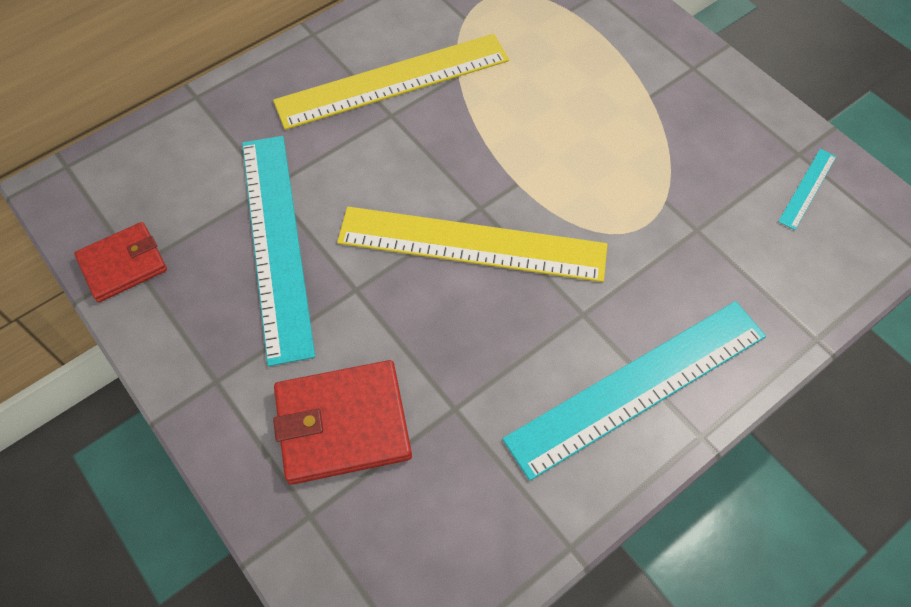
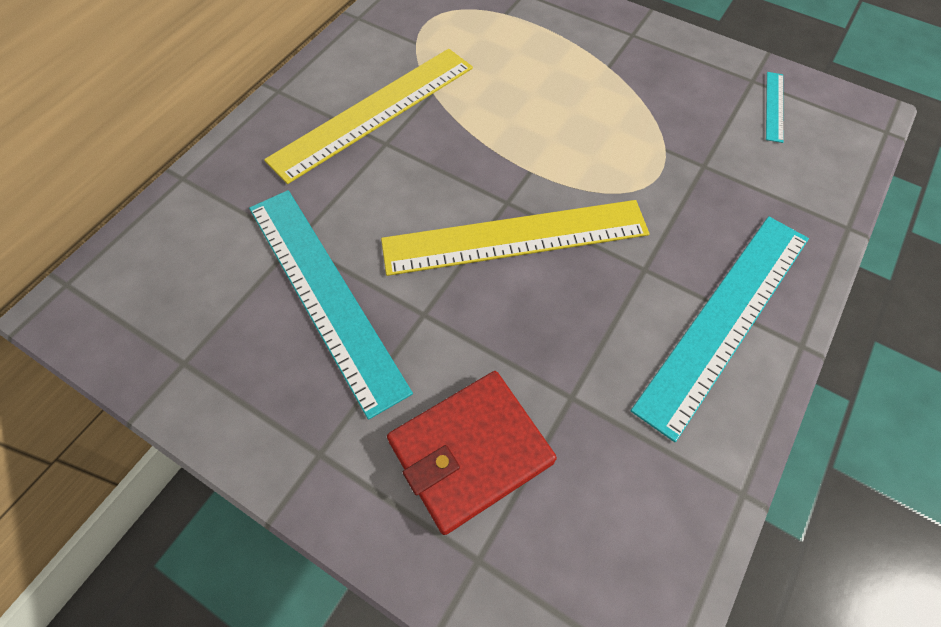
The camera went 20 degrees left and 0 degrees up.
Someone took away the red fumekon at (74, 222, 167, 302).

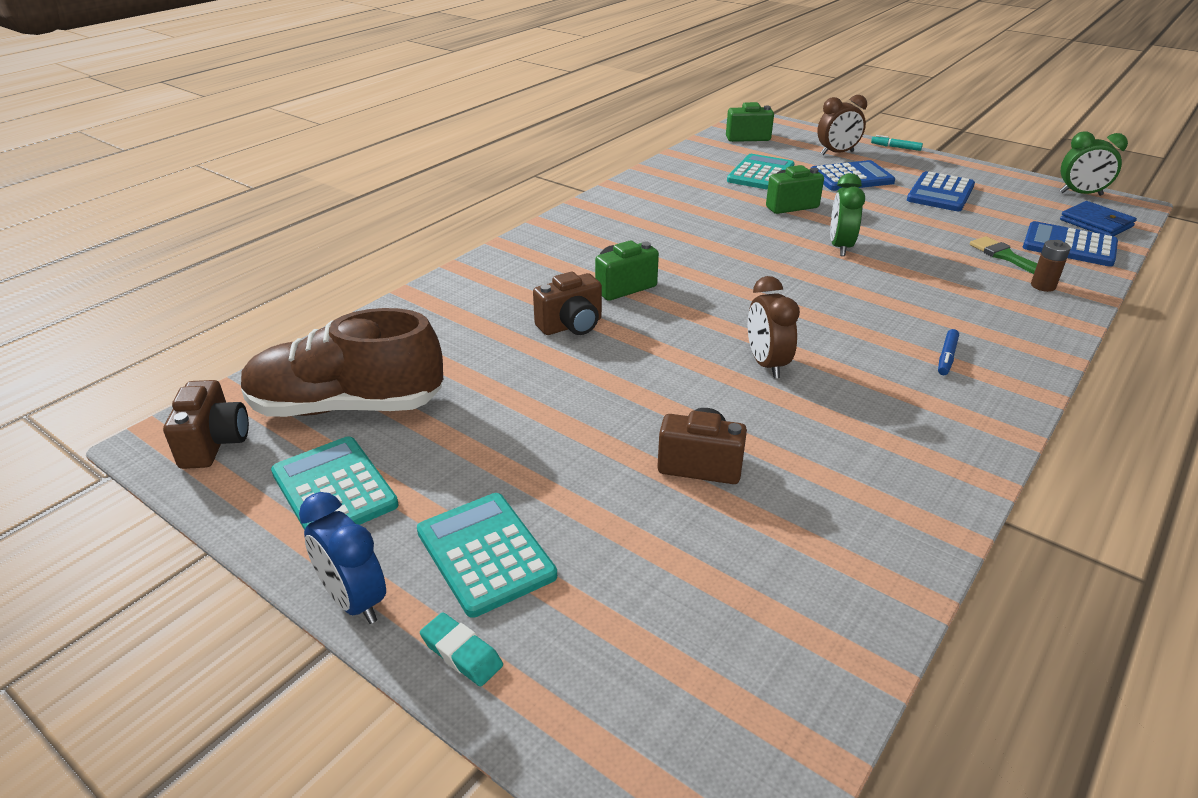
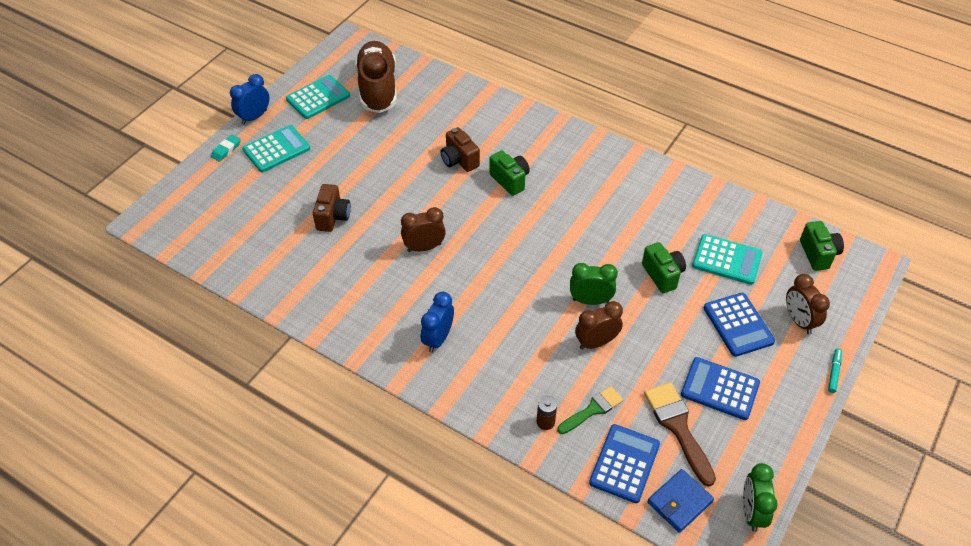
The camera went 85 degrees right and 15 degrees up.
Someone took away the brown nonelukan at (163, 380, 249, 469).
Someone swapped the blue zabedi at (938, 329, 959, 375) for the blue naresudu at (421, 292, 454, 353).
Someone put down the brown naresudu at (575, 301, 623, 350).
Someone put down the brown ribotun at (644, 382, 716, 487).

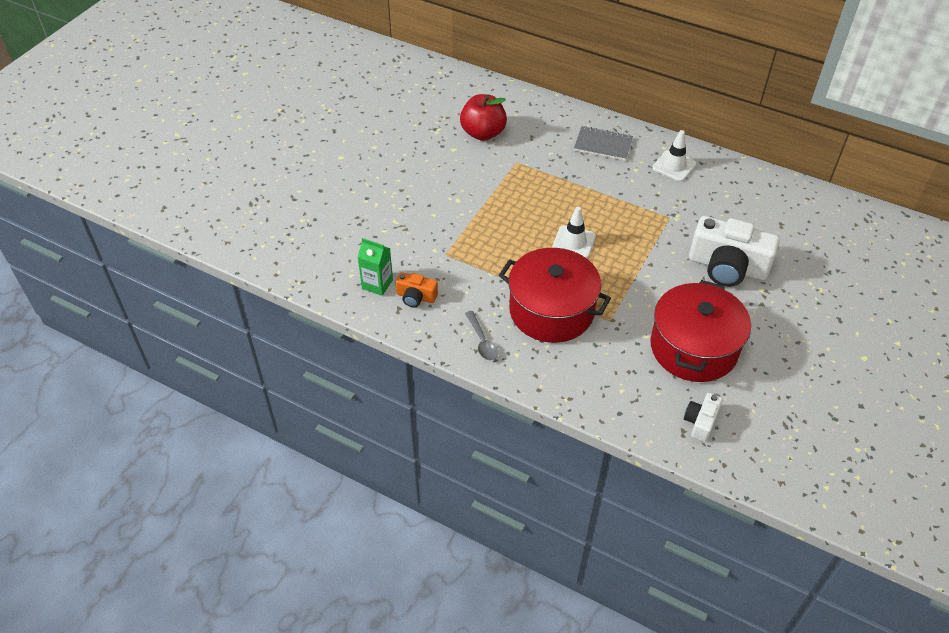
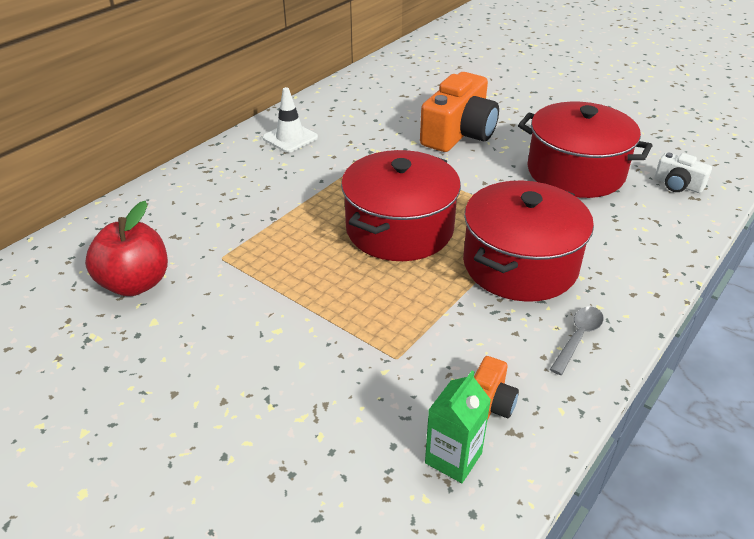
The camera went 80 degrees left and 10 degrees down.
Someone rotated the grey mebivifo at (465, 311, 498, 360) by 45 degrees counterclockwise.
Someone swapped the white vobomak at (552, 207, 596, 258) for the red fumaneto at (341, 150, 461, 261).
Someone took away the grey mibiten at (574, 126, 633, 161).
Someone repainted the white nonelukan at (689, 216, 780, 287), which became the orange nonelukan at (420, 72, 499, 152).

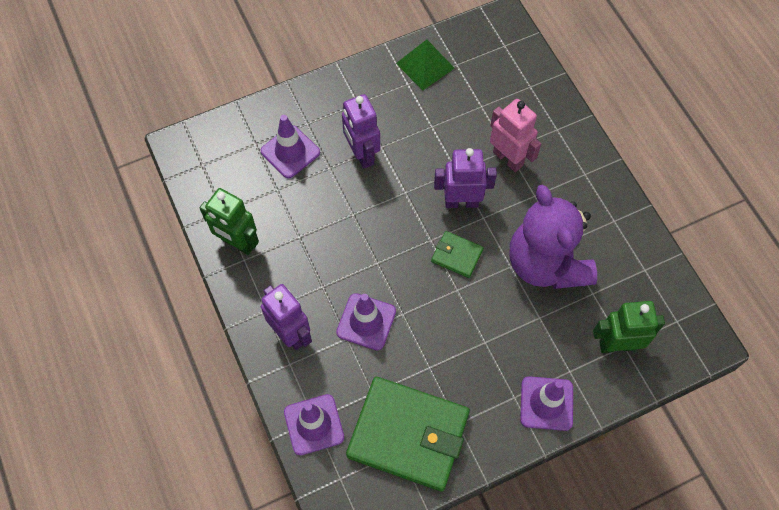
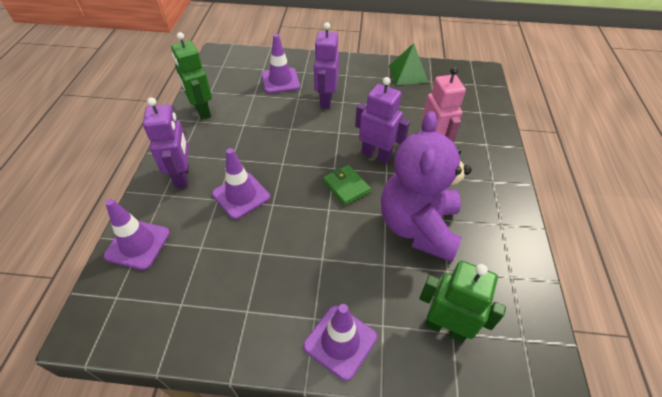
The camera went 30 degrees right and 15 degrees down.
Someone took away the green fumekon at (346, 377, 470, 491).

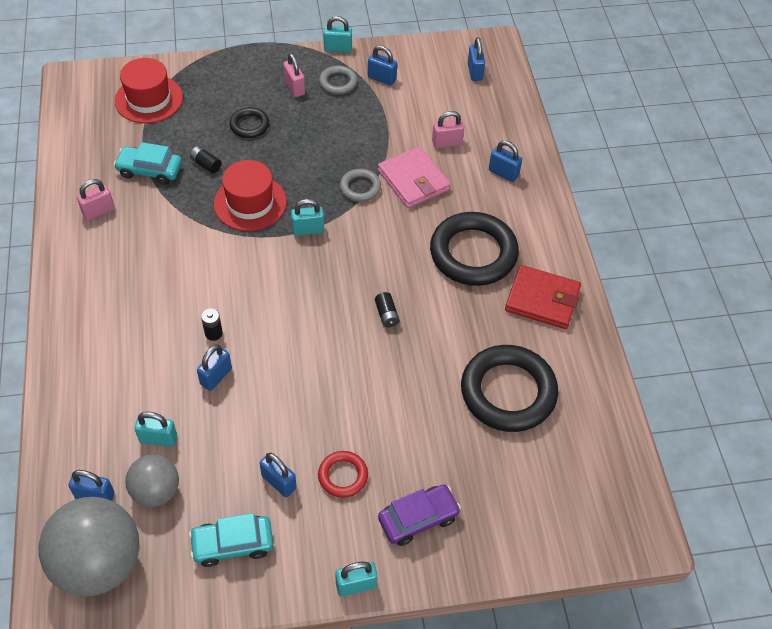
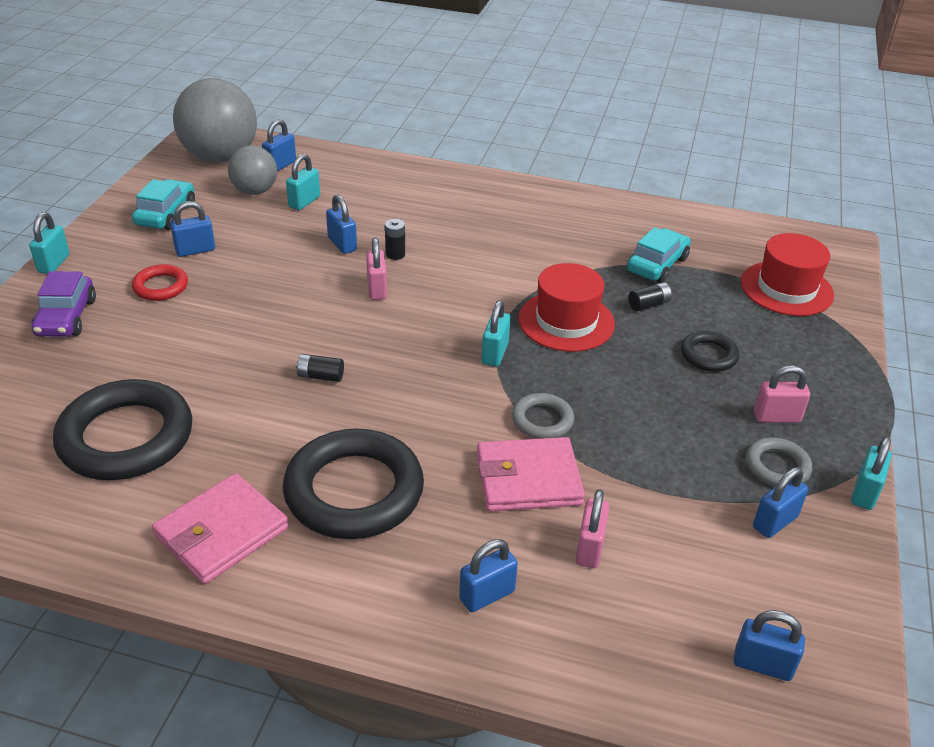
The camera went 115 degrees right and 15 degrees down.
Someone carried the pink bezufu from (77, 179, 115, 220) to (366, 238, 387, 300).
Someone repainted the red fumekon at (505, 265, 581, 329), which became the pink fumekon at (152, 473, 288, 584).

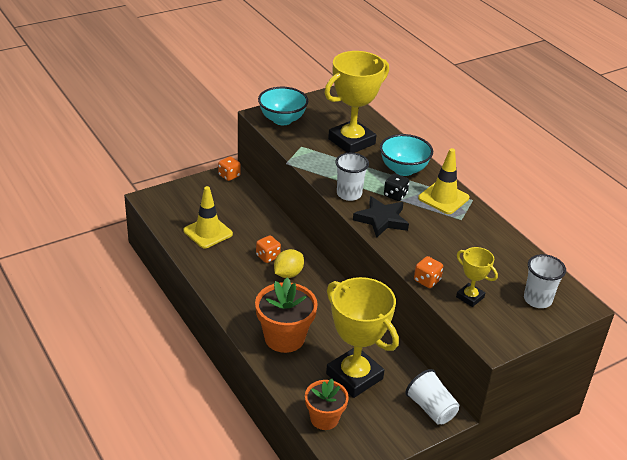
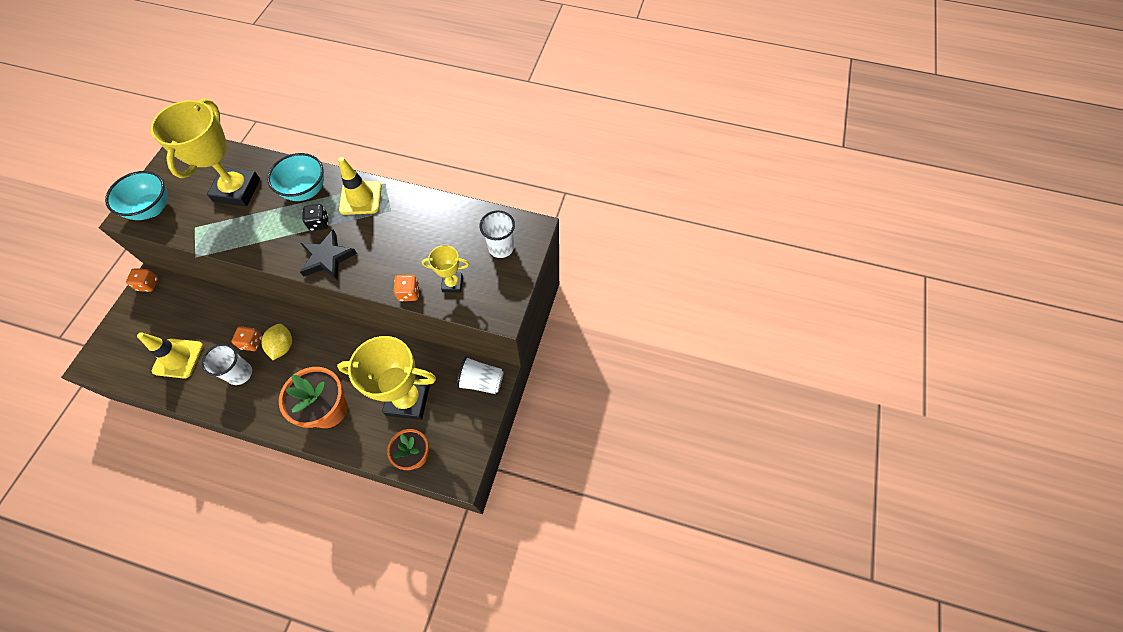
The camera went 40 degrees left and 25 degrees up.
Someone carried the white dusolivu from (335, 153, 369, 201) to (201, 344, 252, 385).

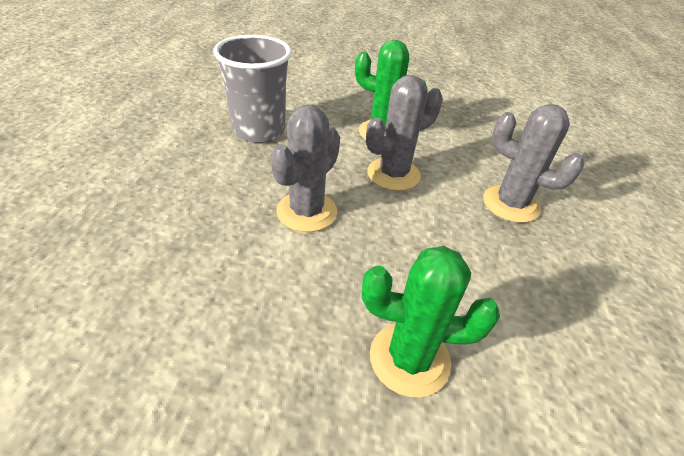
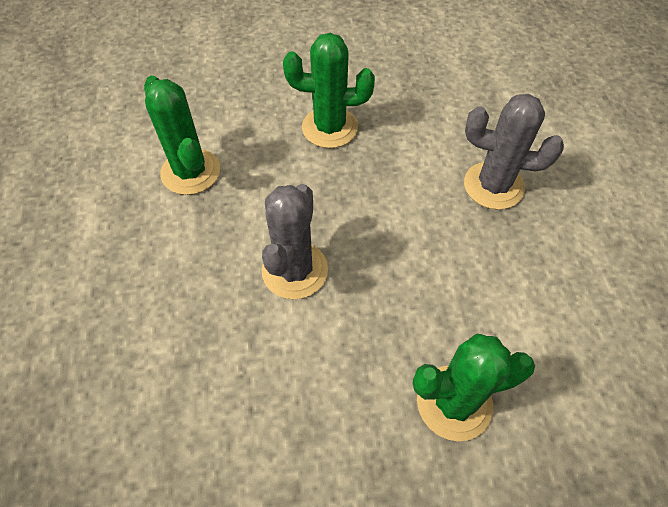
The camera went 15 degrees left and 15 degrees up.
Someone swapped the grey dusolivu at (213, 35, 292, 143) for the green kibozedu at (144, 76, 220, 195).
Someone took away the grey kibozedu at (366, 75, 443, 191).

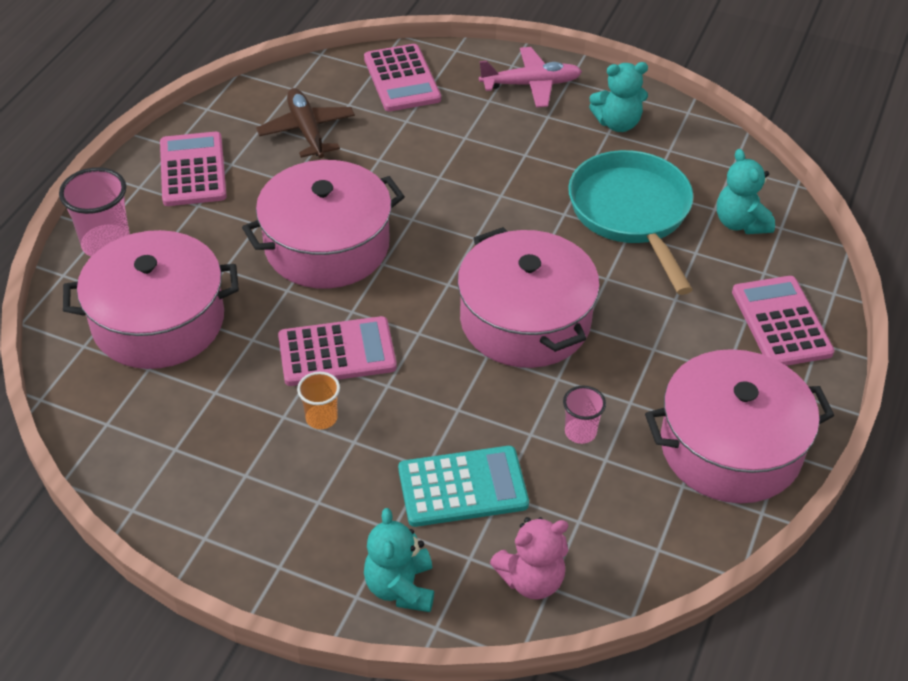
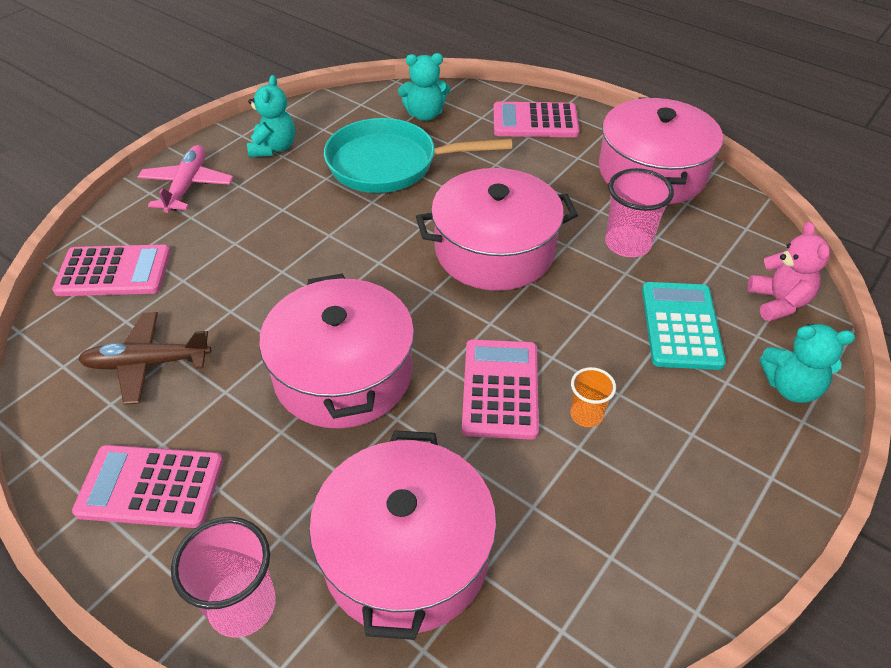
The camera went 75 degrees left and 0 degrees up.
Someone scaled the pink dusolivu at (563, 385, 606, 444) by 1.71.

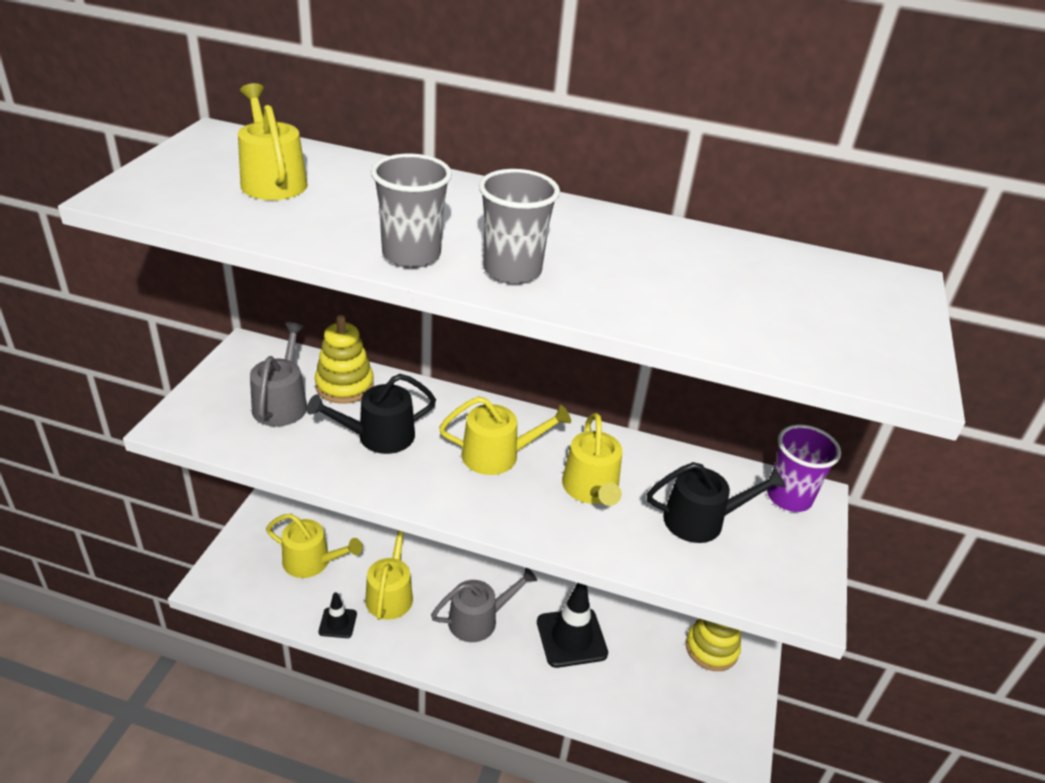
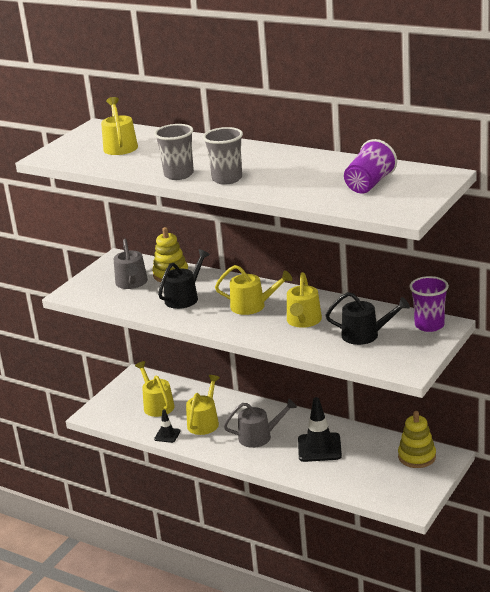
The camera went 20 degrees right and 10 degrees down.
Someone rotated the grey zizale at (250, 322, 307, 427) by 150 degrees clockwise.
Someone rotated the yellow zizale at (266, 514, 362, 578) by 150 degrees counterclockwise.
Someone rotated the black zizale at (307, 374, 436, 454) by 135 degrees clockwise.
Someone put down the purple dusolivu at (344, 139, 397, 194).

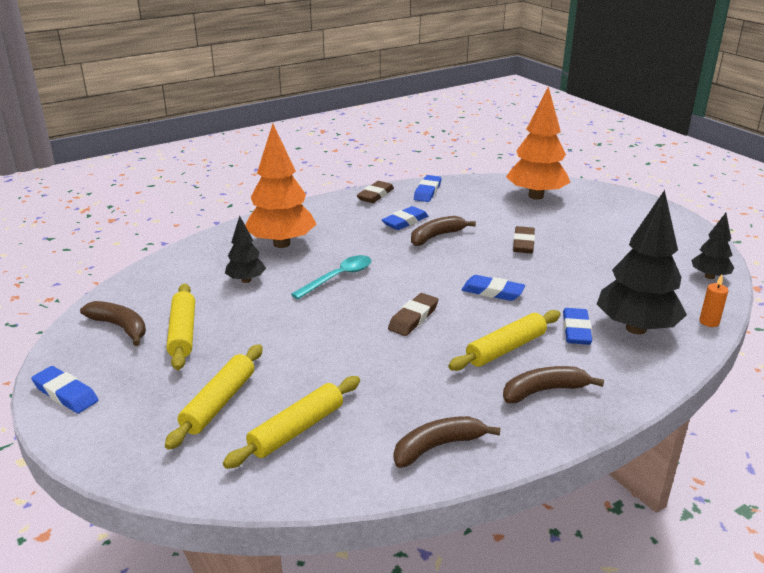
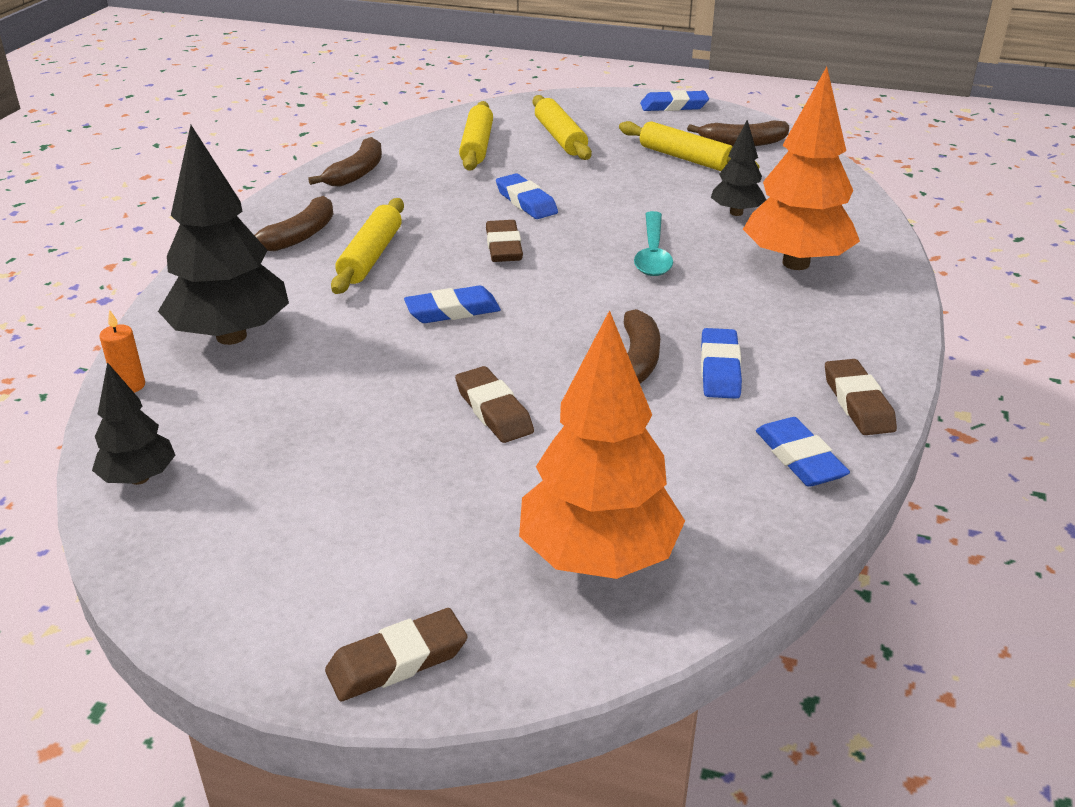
The camera went 140 degrees right and 5 degrees up.
Someone carried the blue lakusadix from (563, 308, 592, 345) to (496, 174, 558, 219).
Someone put down the brown lakusadix at (325, 608, 468, 701).

